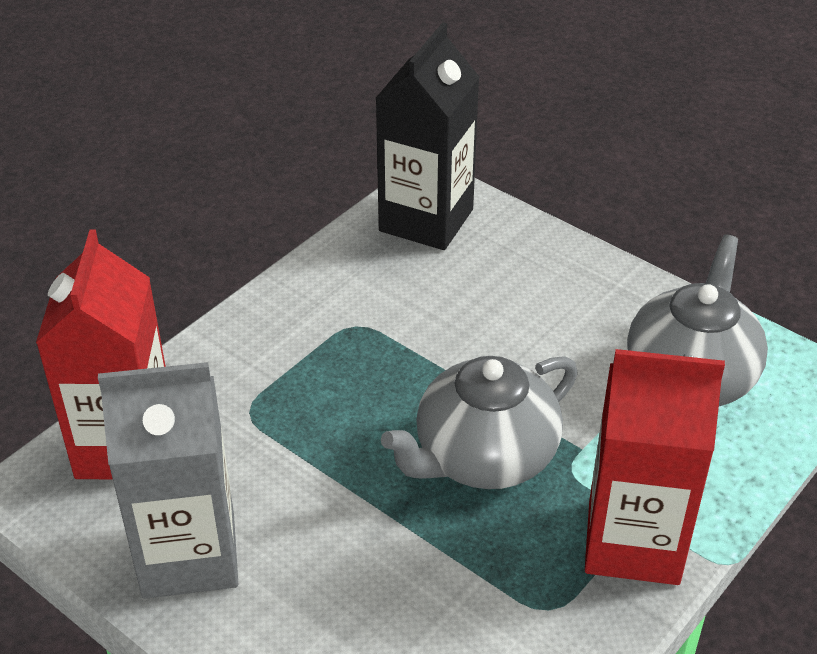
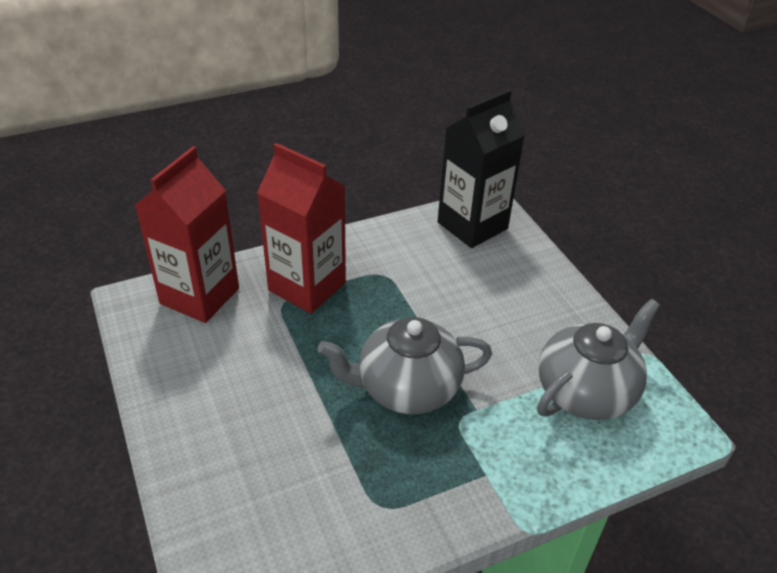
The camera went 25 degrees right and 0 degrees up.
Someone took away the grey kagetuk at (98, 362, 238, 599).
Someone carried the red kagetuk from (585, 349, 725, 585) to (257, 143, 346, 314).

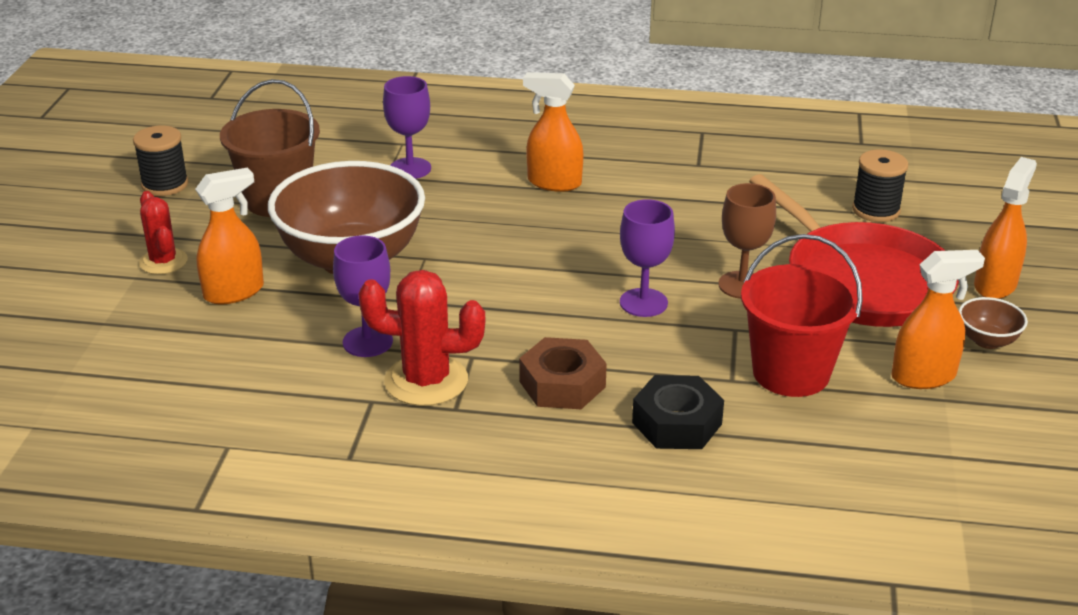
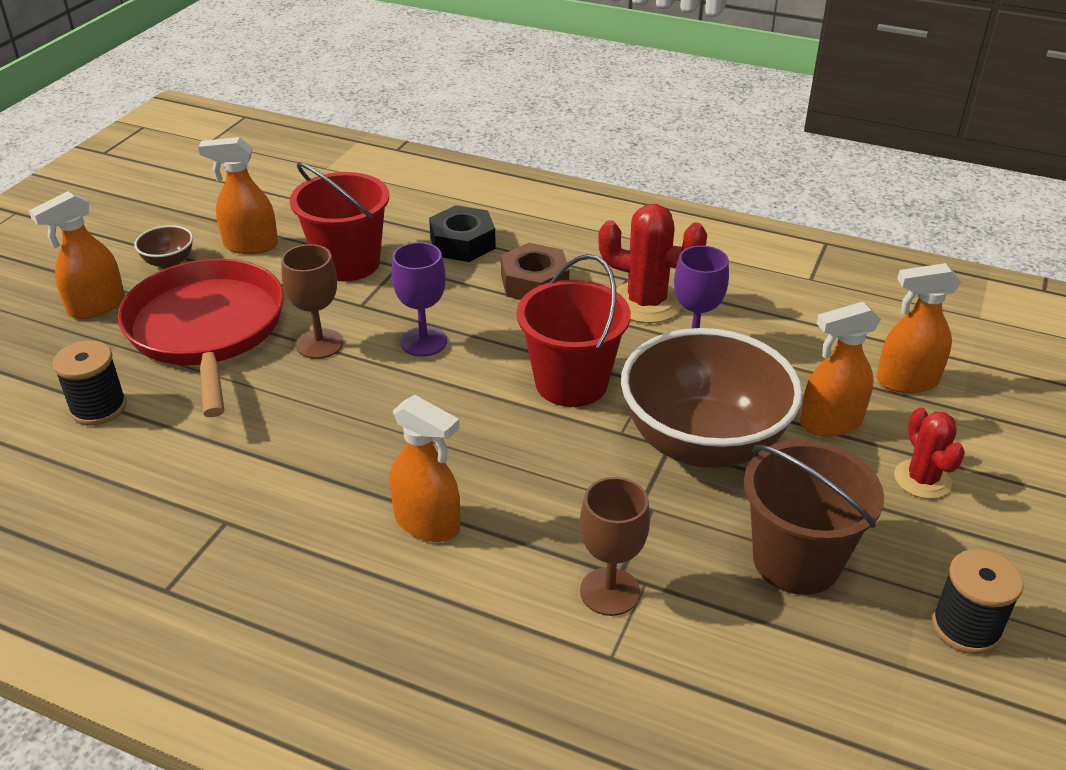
The camera went 165 degrees left and 5 degrees up.
Someone repainted the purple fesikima at (383, 76, 431, 179), which became the brown fesikima at (580, 477, 650, 616).
Someone put down the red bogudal at (517, 254, 631, 407).
Someone put down the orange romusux at (876, 263, 961, 393).

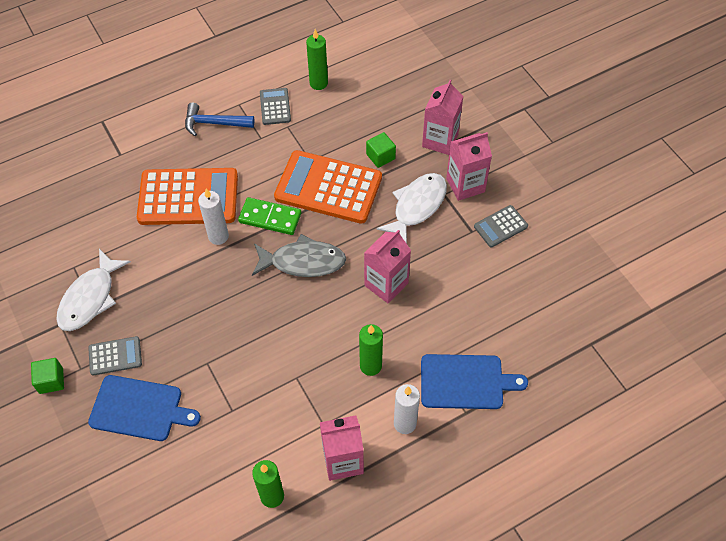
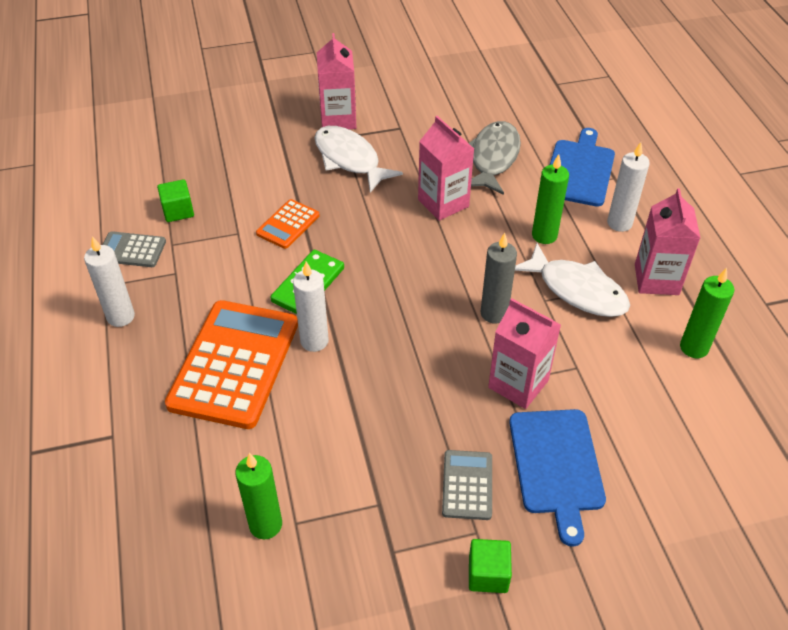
The camera went 75 degrees left and 10 degrees down.
Someone carried the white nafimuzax from (56, 249, 131, 331) to (515, 243, 630, 317).
Someone rotated the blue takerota at (88, 375, 201, 441) by 150 degrees clockwise.
Someone swapped the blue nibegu at (185, 103, 255, 136) for the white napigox at (84, 236, 135, 327).
Someone carried the grey nafimuzax from (252, 234, 346, 277) to (469, 121, 521, 195).
Someone scaled the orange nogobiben at (274, 150, 382, 224) by 0.48.
Someone carried the green napigox from (306, 29, 328, 90) to (235, 453, 282, 539).
Someone carried the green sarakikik from (366, 132, 396, 168) to (157, 179, 194, 222).
Someone carried the pink kagetuk from (422, 80, 463, 155) to (488, 298, 561, 409).
Someone took away the grey nogobiben at (474, 205, 528, 247).
Someone put down the grey napigox at (481, 233, 517, 323).

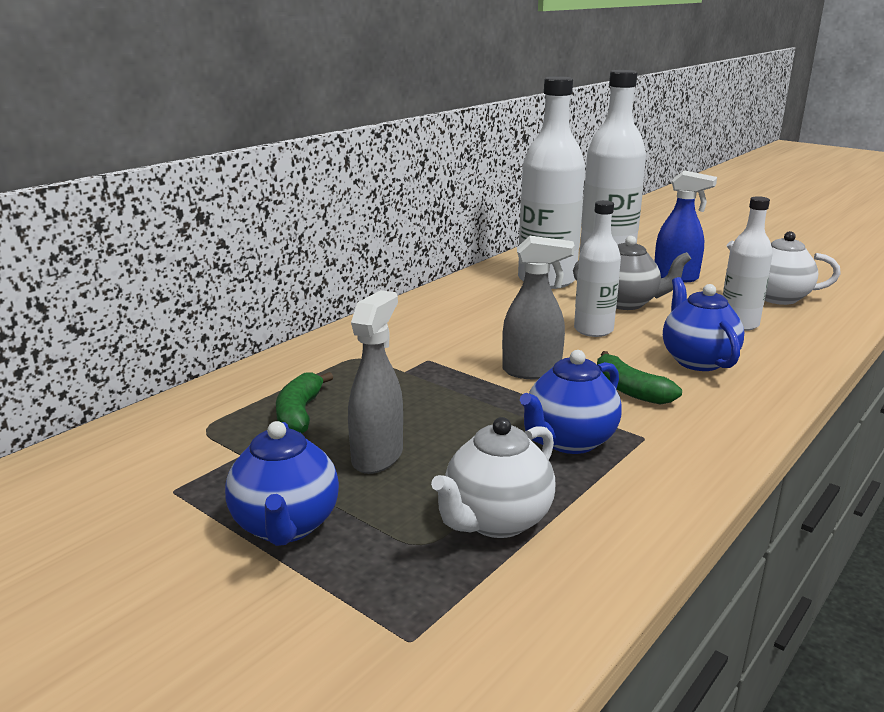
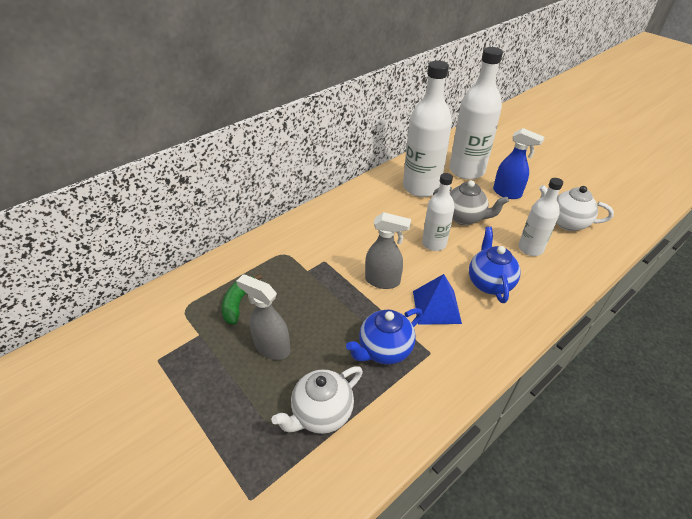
The camera went 10 degrees right and 20 degrees up.
Someone took away the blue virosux at (225, 421, 339, 546).
Someone rotated the grey romusux at (348, 290, 403, 474) by 90 degrees counterclockwise.
Someone swapped the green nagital at (597, 351, 682, 405) for the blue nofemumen at (413, 274, 462, 325).

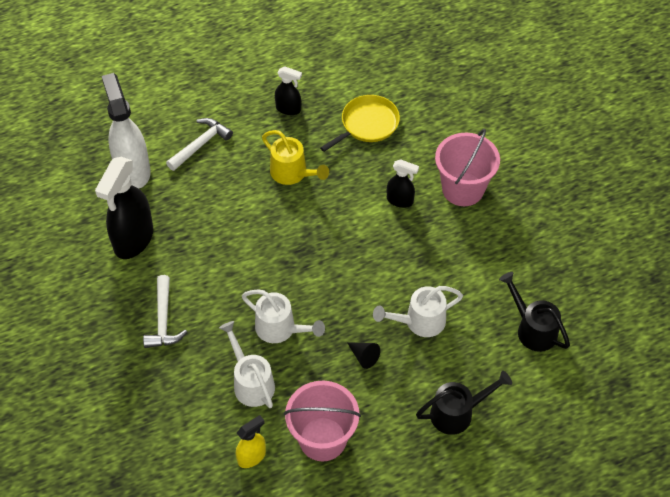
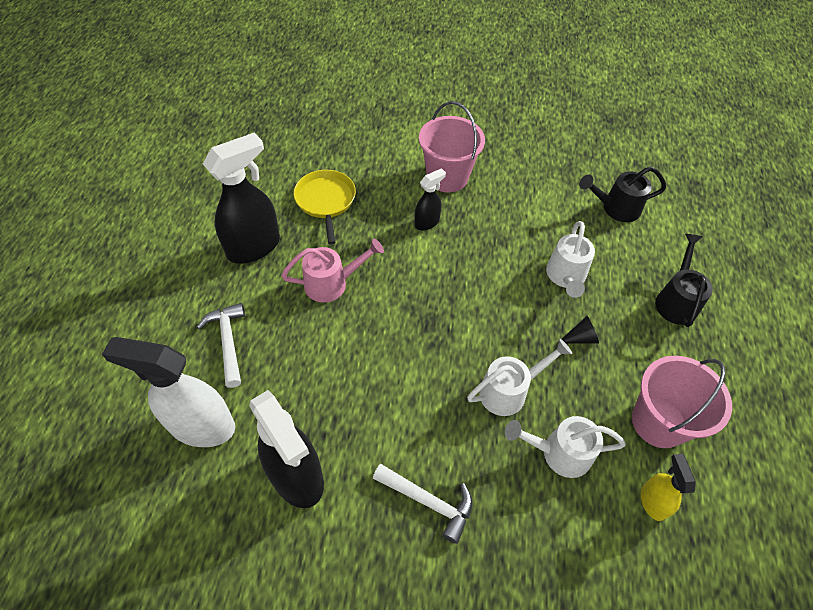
The camera went 60 degrees left and 0 degrees up.
Someone repainted the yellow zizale at (262, 130, 329, 185), which became the pink zizale at (281, 239, 384, 302).
Someone scaled the black romusux at (275, 66, 302, 115) by 1.93.

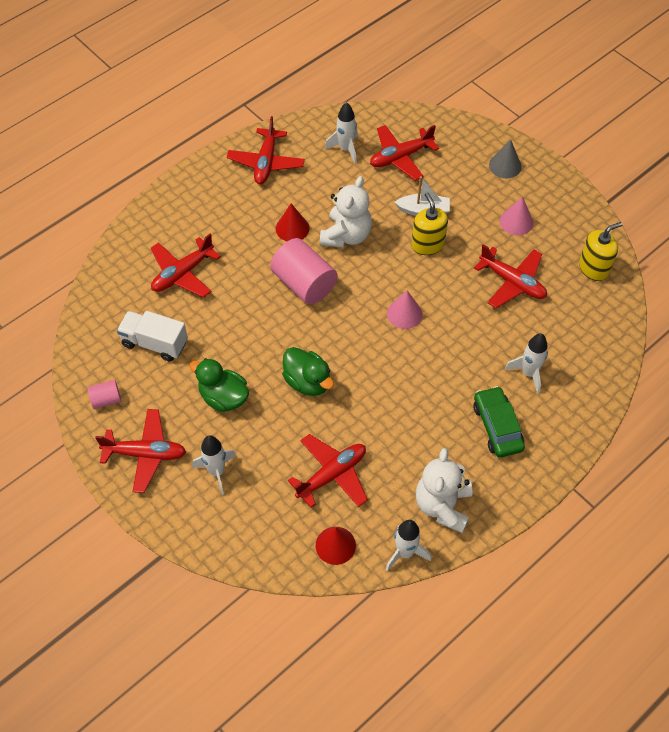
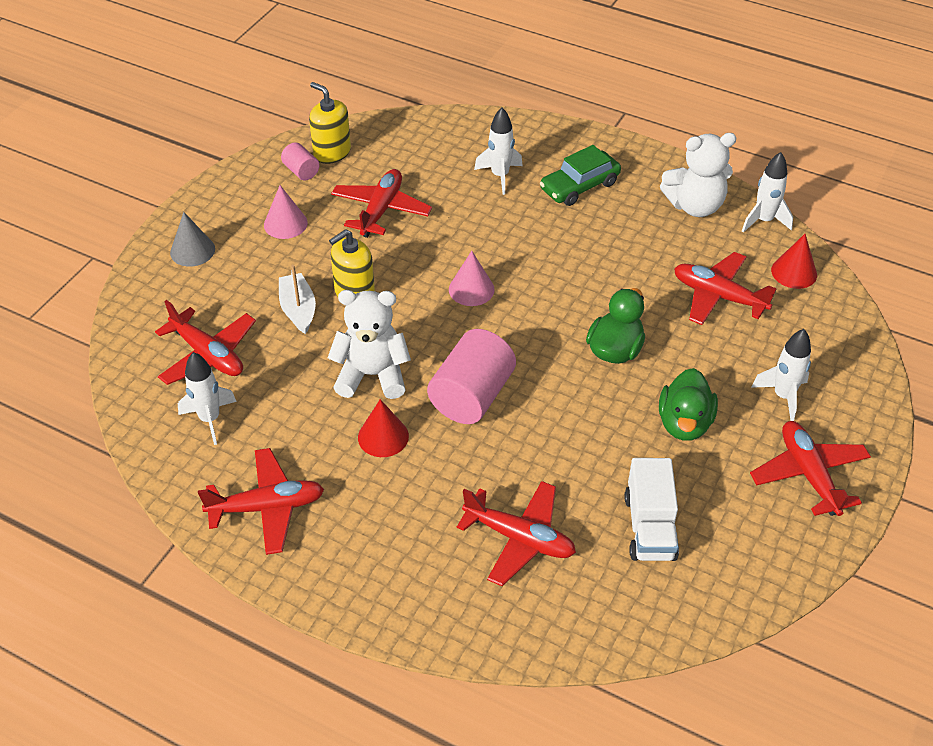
The camera went 110 degrees left and 10 degrees down.
Someone carried the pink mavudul from (87, 380, 121, 409) to (281, 143, 320, 180).

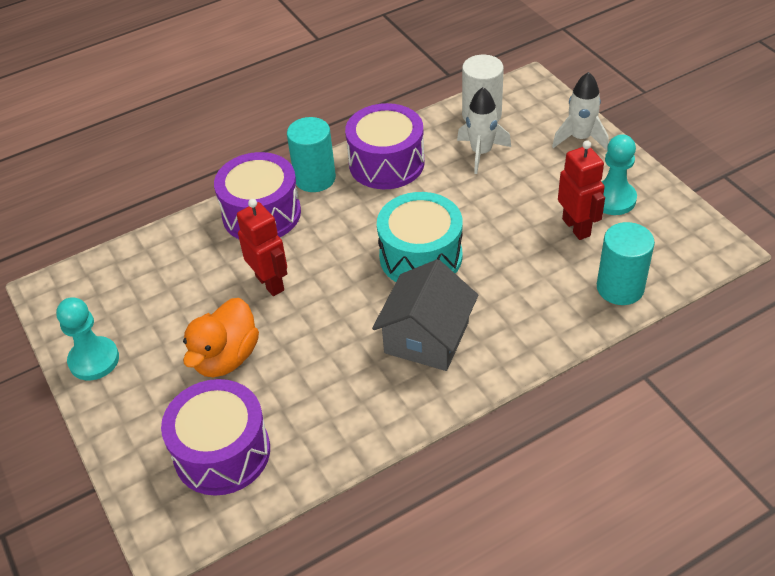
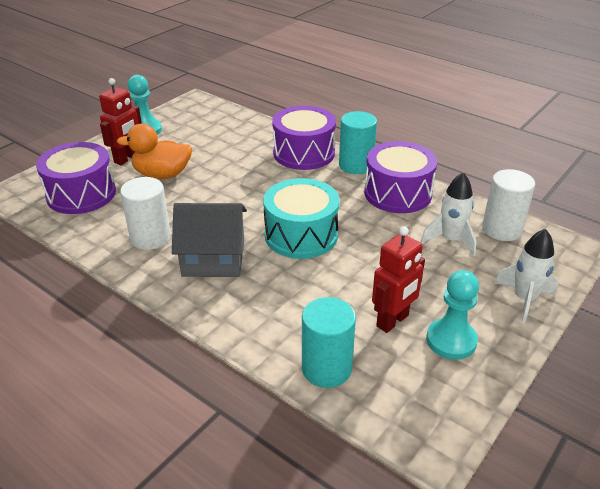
The camera went 65 degrees right and 10 degrees down.
Someone carried the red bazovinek from (237, 199, 287, 296) to (99, 78, 142, 165).
Someone put down the white mavudul at (120, 177, 171, 250).

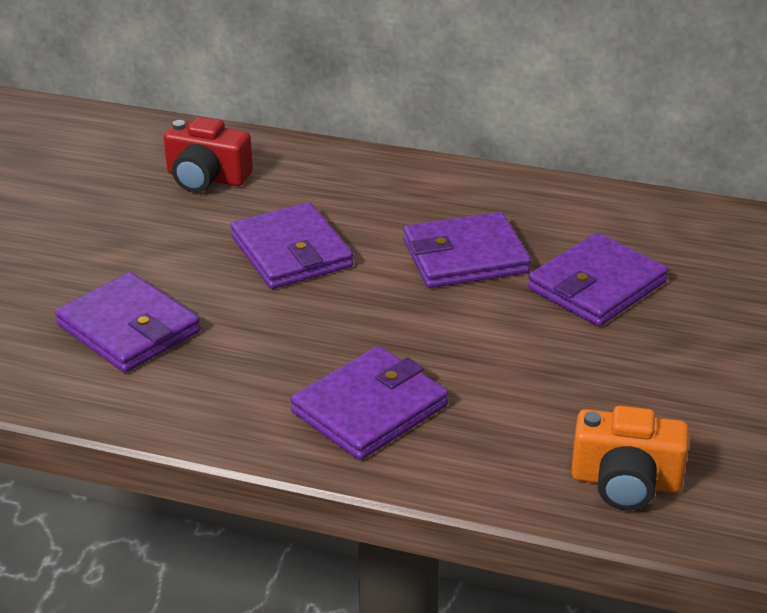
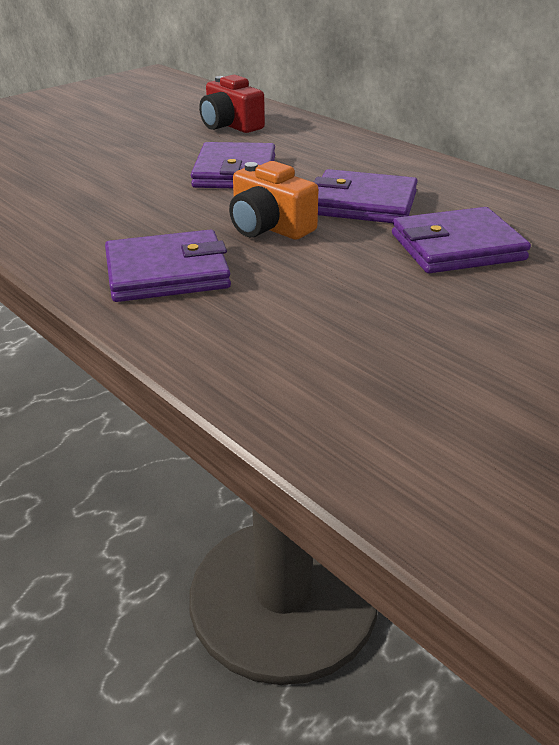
The camera went 30 degrees right and 0 degrees up.
Someone took away the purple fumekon at (55, 272, 201, 373).
Someone carried the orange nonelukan from (571, 406, 689, 510) to (229, 161, 318, 240).

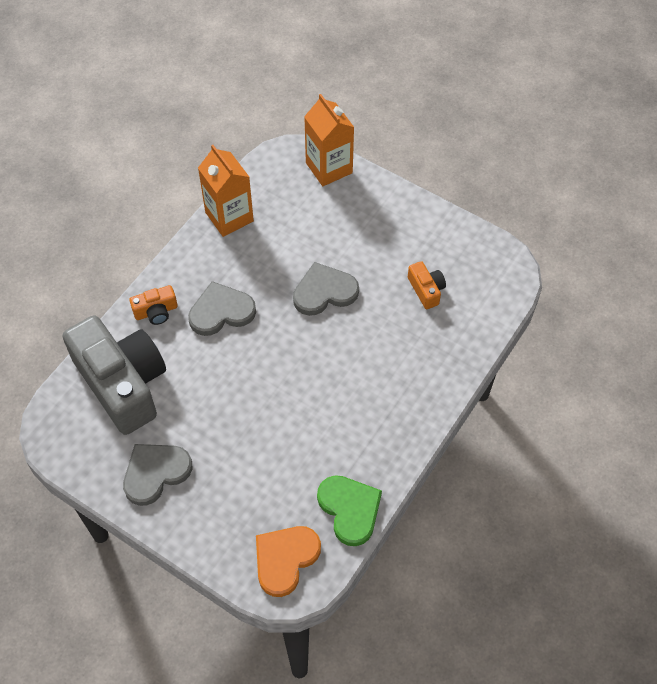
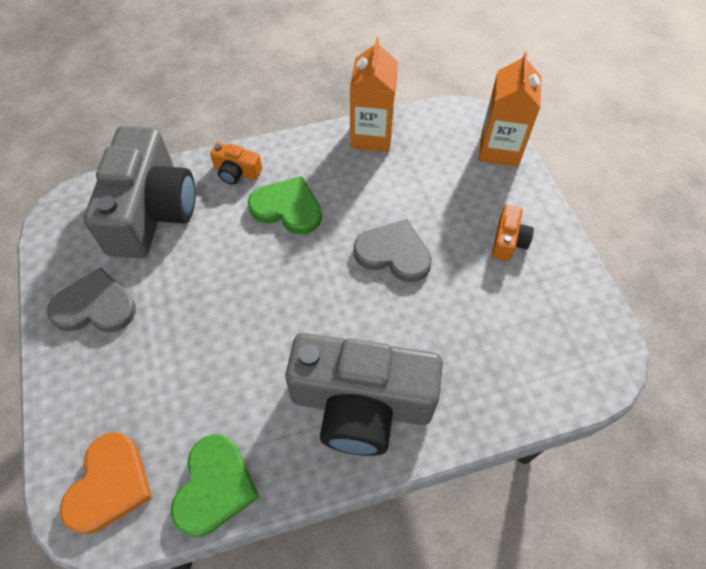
The camera went 40 degrees right and 0 degrees up.
Someone repainted the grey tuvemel at (188, 281, 256, 336), which became the green tuvemel at (248, 176, 322, 235).
Someone rotated the orange tuvemel at (256, 526, 321, 597) by 120 degrees clockwise.
Someone carried the orange nonelukan from (408, 261, 446, 309) to (492, 205, 534, 261).
Someone put down the grey nonelukan at (285, 333, 443, 456).

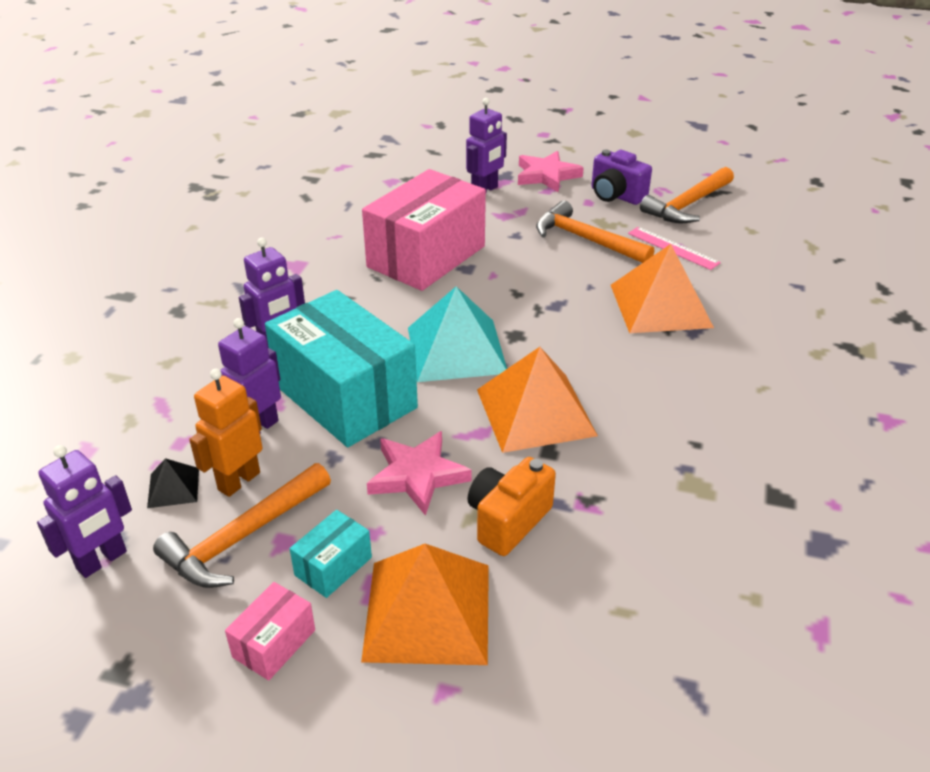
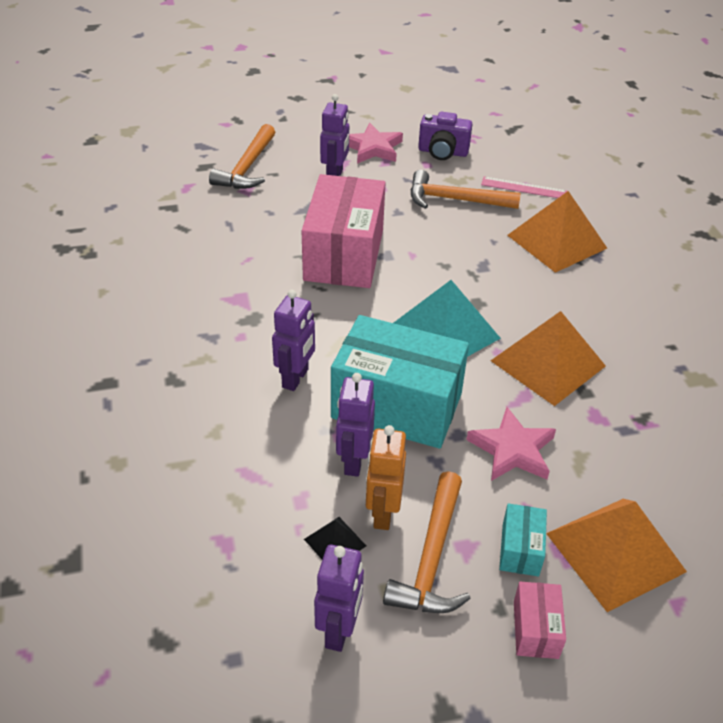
The camera went 30 degrees left and 5 degrees up.
Someone took away the orange nonelukan at (468, 457, 556, 556).
Someone carried the orange nibegu from (640, 167, 734, 224) to (209, 124, 275, 189).

